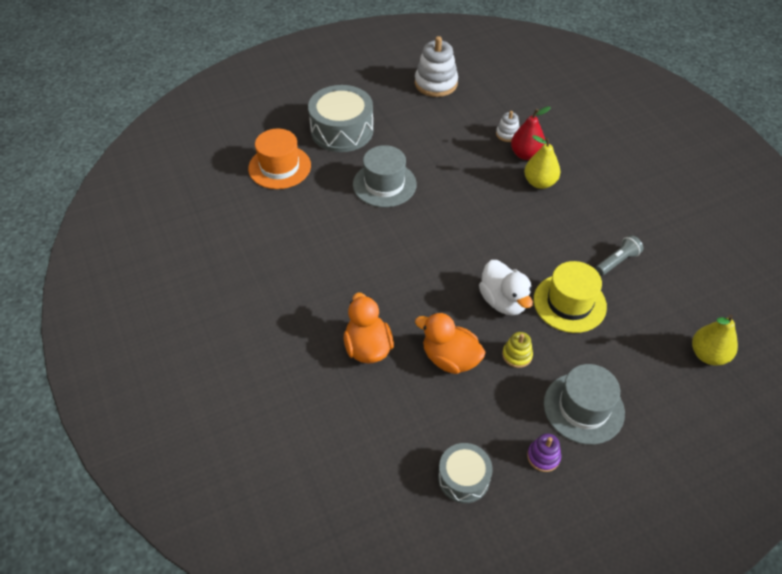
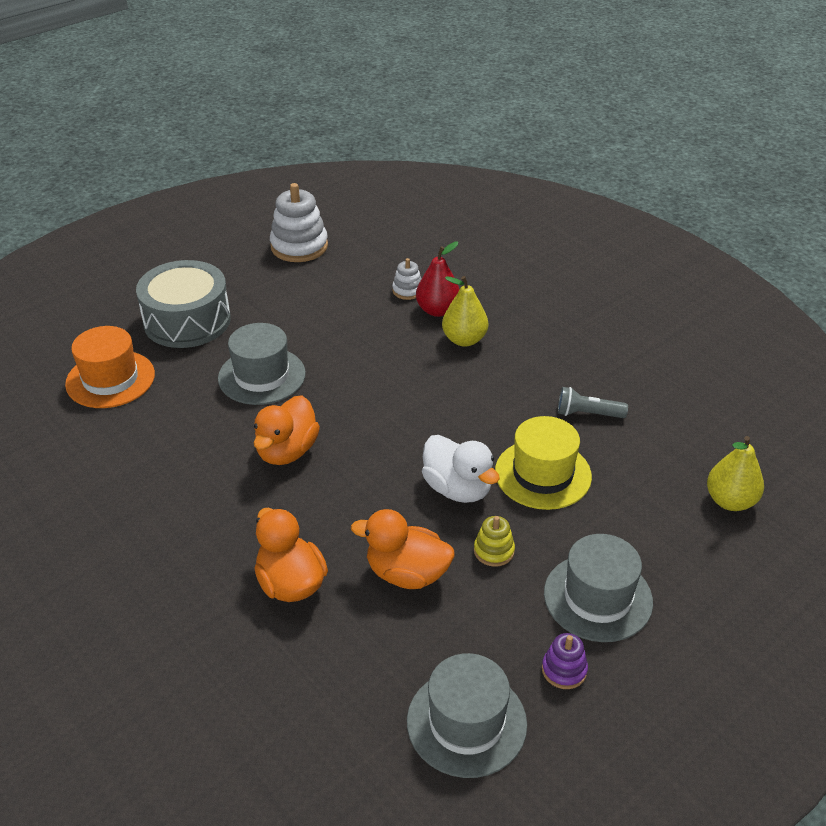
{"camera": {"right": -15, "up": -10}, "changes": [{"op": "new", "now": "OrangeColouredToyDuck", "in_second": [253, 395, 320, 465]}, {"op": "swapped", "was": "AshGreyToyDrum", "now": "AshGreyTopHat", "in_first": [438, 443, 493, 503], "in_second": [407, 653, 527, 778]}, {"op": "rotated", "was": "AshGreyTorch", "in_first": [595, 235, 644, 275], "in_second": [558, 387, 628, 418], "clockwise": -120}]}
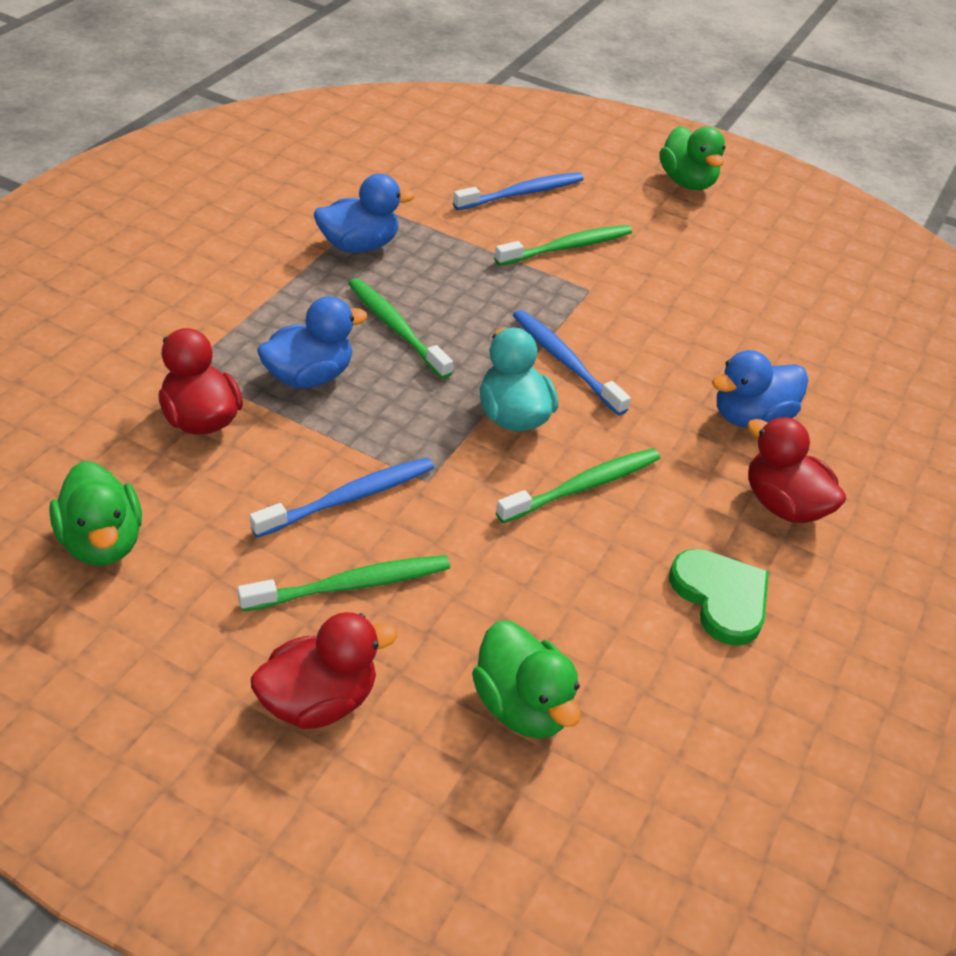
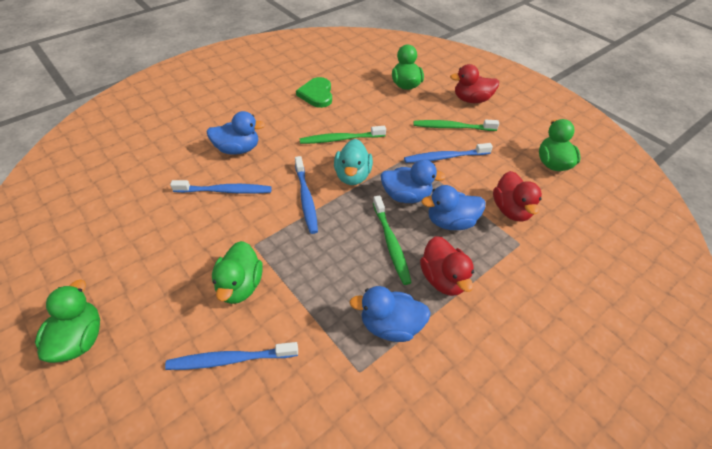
{"camera": {"right": -155, "up": 5}, "changes": [{"op": "new", "now": "CobaltToothBrush", "in_second": [170, 180, 272, 194]}, {"op": "new", "now": "CobaltToyDuck", "in_second": [380, 160, 446, 203]}, {"op": "shifted", "was": "RedToyDuck", "in_first": [747, 417, 846, 523], "in_second": [420, 236, 474, 296]}, {"op": "swapped", "was": "LeafGreenToothBrush", "now": "LeafGreenToyDuck", "in_first": [495, 225, 632, 266], "in_second": [212, 241, 263, 304]}]}
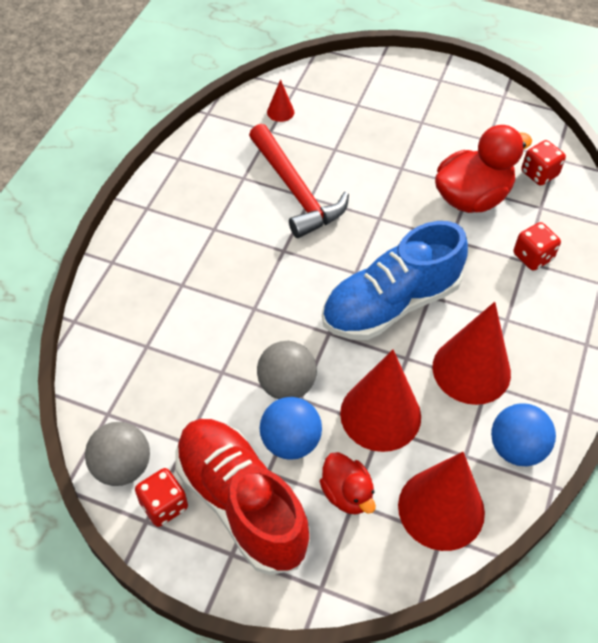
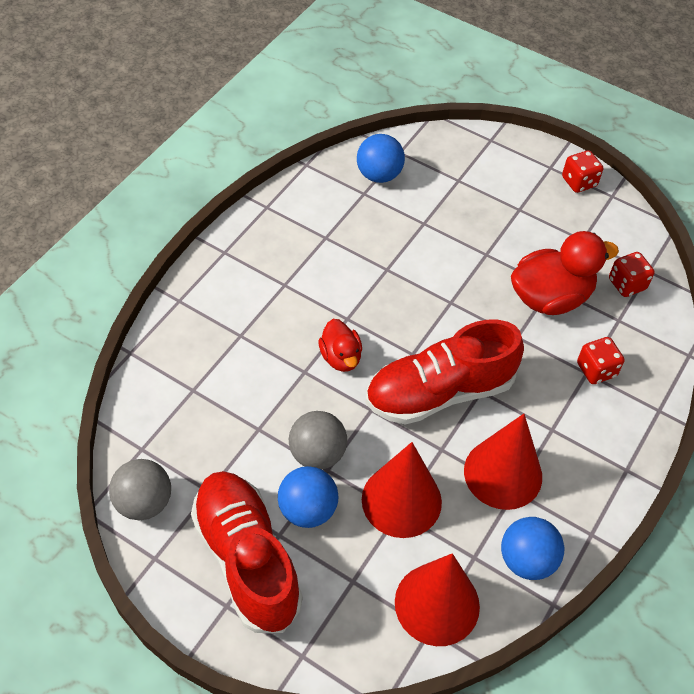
{"camera": {"right": 10, "up": 0}, "changes": [{"op": "gone", "was": "RedCarpenter'sHammer", "in_first": [249, 124, 349, 238]}, {"op": "shifted", "was": "RedDie", "in_first": [135, 468, 188, 527], "in_second": [562, 150, 603, 193]}, {"op": "shifted", "was": "RedToyDuck", "in_first": [319, 452, 376, 514], "in_second": [318, 319, 362, 372]}, {"op": "swapped", "was": "RedConeShape", "now": "CobaltPlayBall", "in_first": [267, 79, 294, 122], "in_second": [357, 134, 405, 183]}, {"op": "repainted", "was": "CobaltShoe", "now": "RedShoe", "in_first": [322, 221, 468, 340], "in_second": [366, 320, 524, 425]}]}
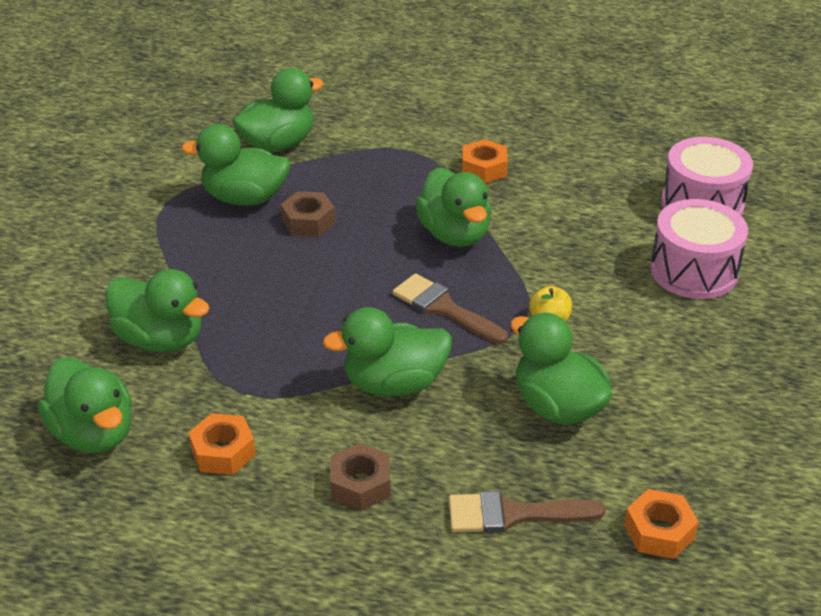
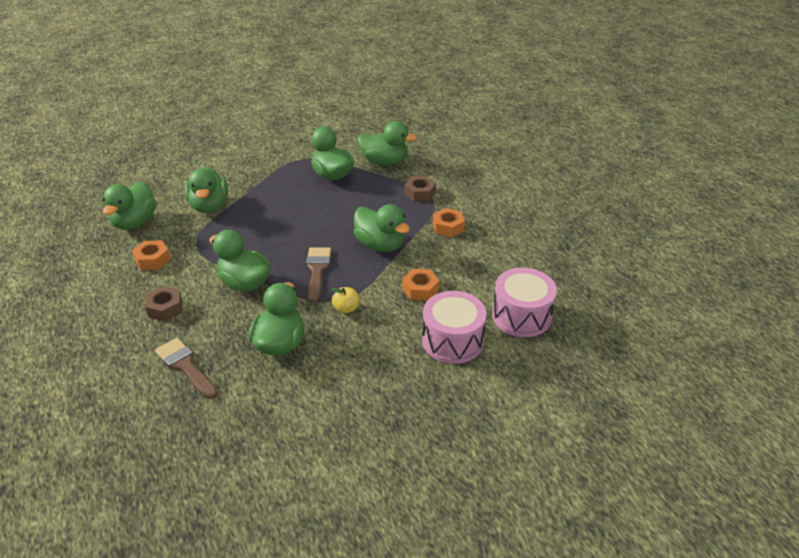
{"camera": {"right": 50, "up": 0}, "changes": [{"op": "shifted", "was": "RussetNut", "in_first": [281, 191, 335, 237], "in_second": [405, 176, 436, 202]}, {"op": "shifted", "was": "OrangeColouredNut", "in_first": [624, 489, 699, 559], "in_second": [402, 269, 439, 301]}, {"op": "rotated", "was": "LeafGreenToyDuck", "in_first": [415, 167, 491, 247], "in_second": [354, 204, 410, 252], "clockwise": -75}]}
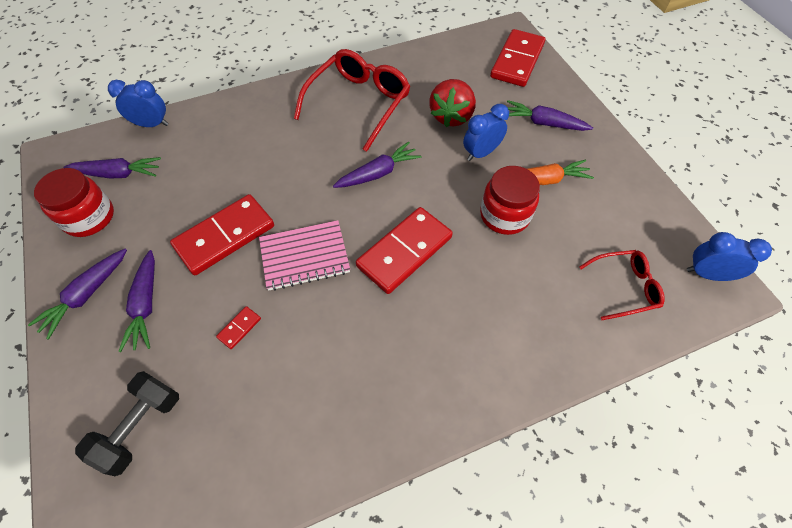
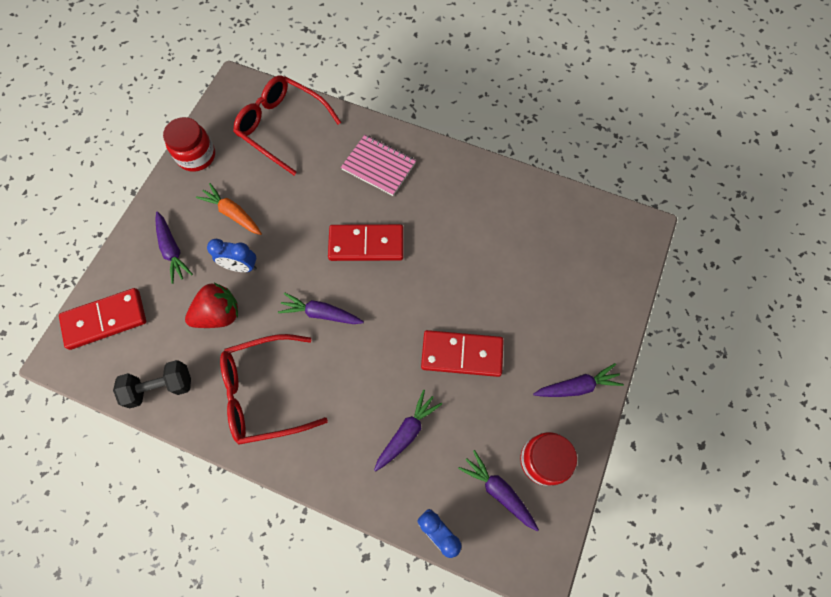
{"camera": {"right": -135, "up": 10}, "changes": [{"op": "gone", "was": "RedDominoTile", "in_first": [216, 306, 261, 349]}, {"op": "gone", "was": "CobaltBedsideClock", "in_first": [687, 232, 772, 281]}, {"op": "shifted", "was": "JetBlackHandWeight", "in_first": [75, 371, 179, 476], "in_second": [113, 360, 191, 408]}, {"op": "shifted", "was": "PurpleCarrot", "in_first": [118, 250, 155, 352], "in_second": [374, 390, 442, 472]}, {"op": "shifted", "was": "RosePinkNotebook", "in_first": [259, 220, 350, 291], "in_second": [341, 135, 416, 196]}, {"op": "shifted", "was": "RedJamJar", "in_first": [480, 166, 540, 235], "in_second": [163, 117, 215, 172]}, {"op": "scaled", "was": "RedEyeglasses", "in_first": [579, 250, 665, 320], "in_second": [233, 75, 341, 175], "ratio": 1.78}]}
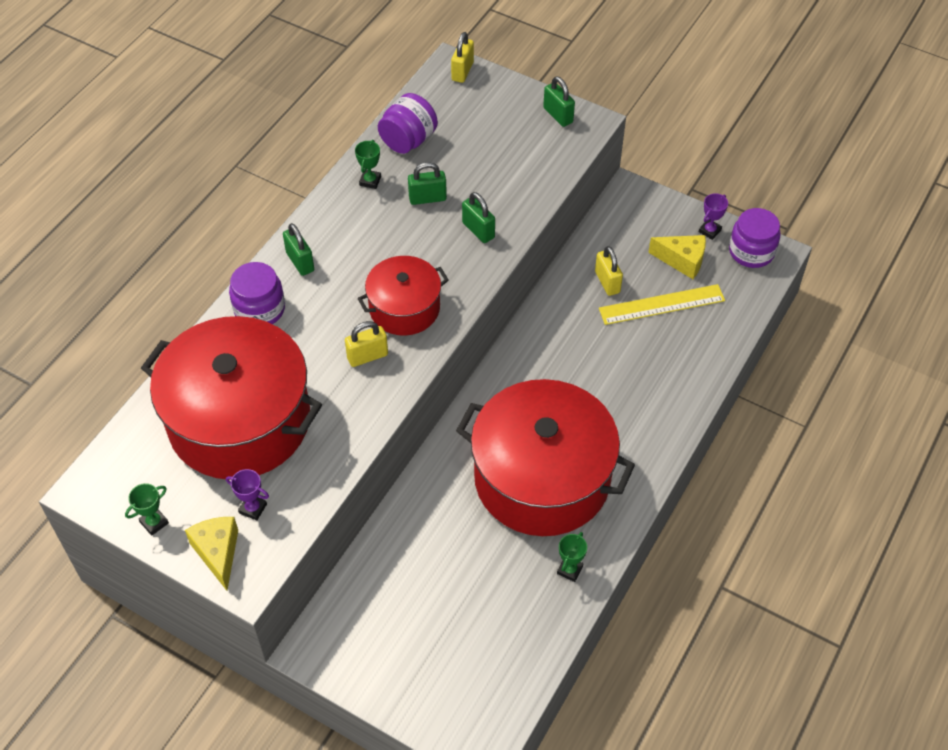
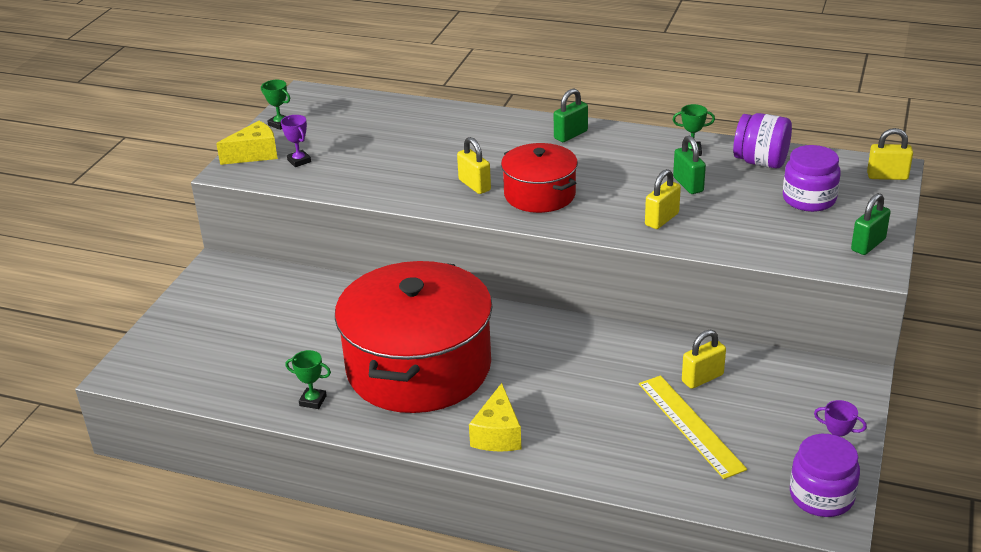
{"camera": {"right": 80, "up": -20}, "changes": [{"op": "gone", "was": "RedPot", "in_first": [141, 316, 322, 480]}, {"op": "shifted", "was": "PurpleJamJar", "in_first": [229, 262, 285, 324], "in_second": [783, 145, 841, 212]}, {"op": "shifted", "was": "YellowPieceOfCheese", "in_first": [648, 235, 706, 279], "in_second": [469, 383, 521, 452]}, {"op": "repainted", "was": "LeafGreenPadlock", "now": "YellowPadlock", "in_first": [462, 192, 495, 243], "in_second": [645, 169, 681, 229]}, {"op": "rotated", "was": "PurpleTrophy", "in_first": [226, 469, 269, 521], "in_second": [281, 115, 311, 167], "clockwise": -45}]}
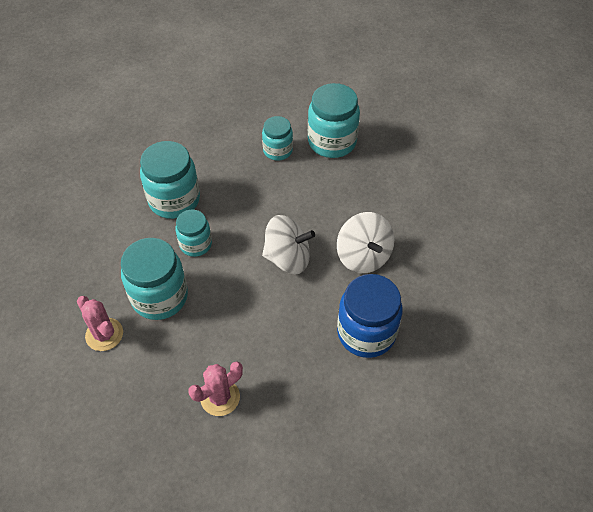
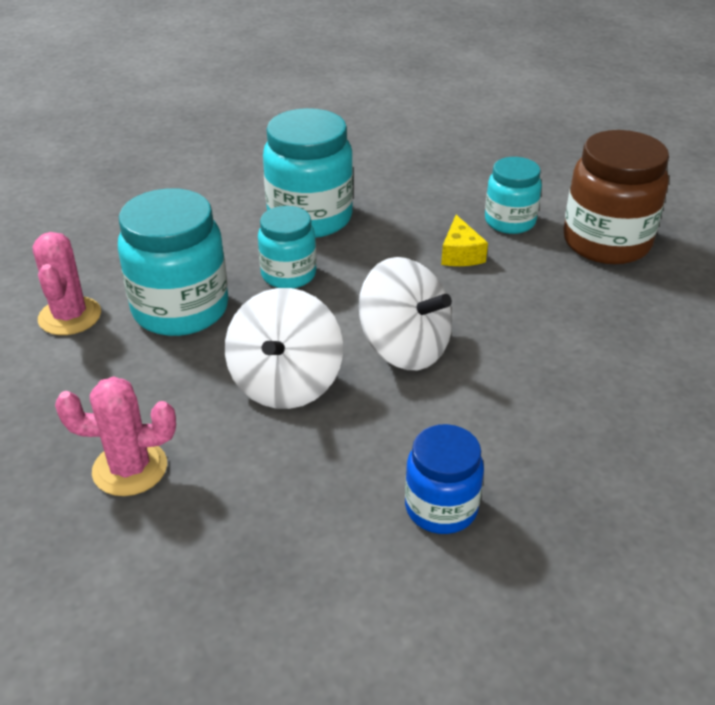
{"camera": {"right": 35, "up": -15}, "changes": [{"op": "new", "now": "YellowPieceOfCheese", "in_second": [441, 215, 488, 266]}, {"op": "shifted", "was": "WhiteToyTop", "in_first": [337, 212, 394, 273], "in_second": [225, 288, 343, 409]}, {"op": "repainted", "was": "TealJamJar", "now": "RussetJamJar", "in_first": [308, 83, 360, 158], "in_second": [563, 130, 669, 264]}, {"op": "scaled", "was": "CobaltJamJar", "in_first": [337, 274, 403, 358], "in_second": [405, 424, 484, 534], "ratio": 0.6}]}
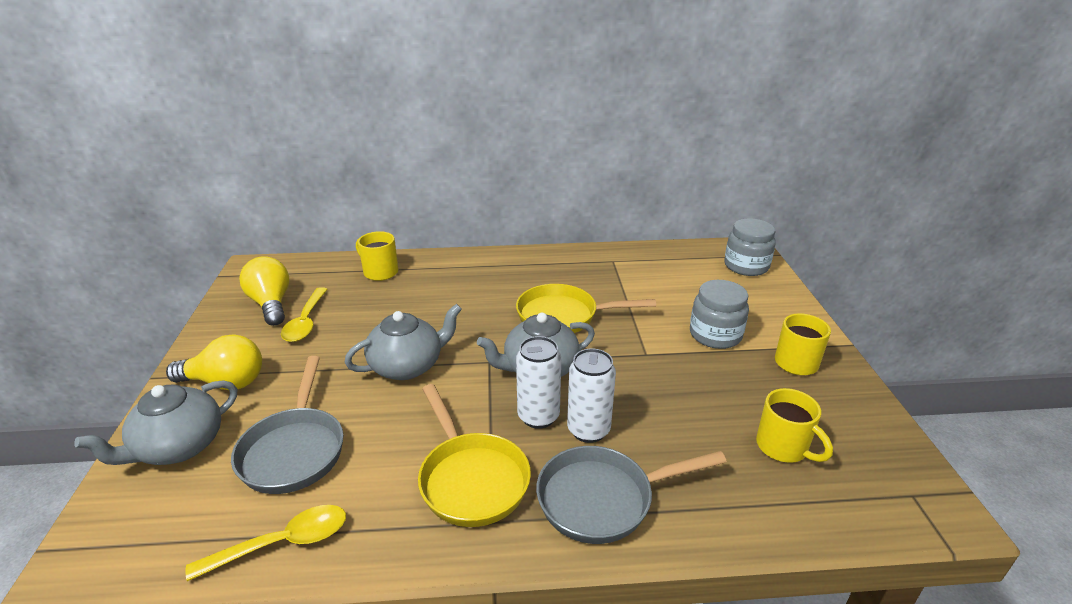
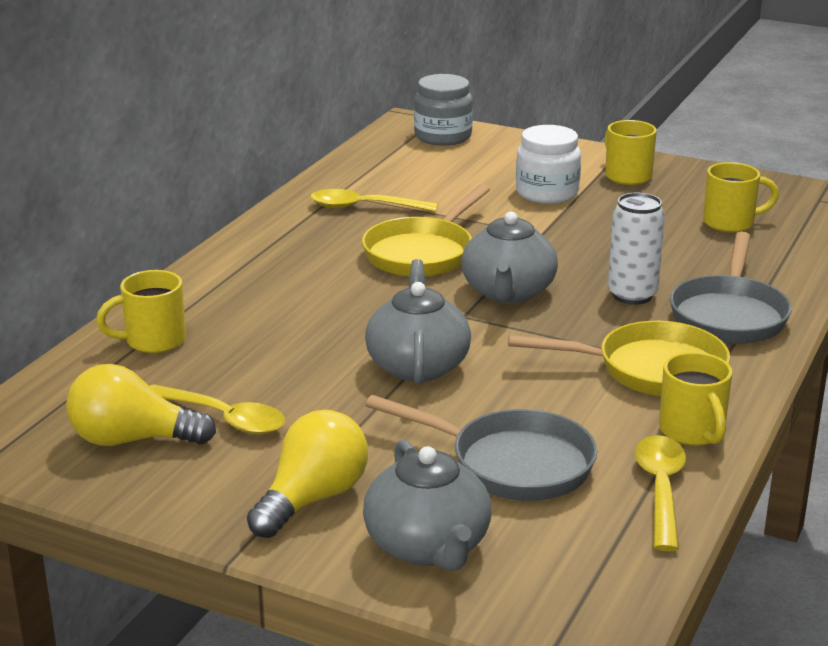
{"camera": {"right": -60, "up": -5}, "changes": [{"op": "gone", "was": "WhiteTin", "in_first": [516, 336, 561, 429]}, {"op": "new", "now": "YellowTablespoon", "in_second": [310, 189, 438, 212]}, {"op": "new", "now": "YellowTeaMug", "in_second": [659, 352, 733, 446]}, {"op": "repainted", "was": "AshGreyJamJar", "now": "WhiteJamJar", "in_first": [690, 280, 749, 349], "in_second": [516, 125, 581, 204]}]}
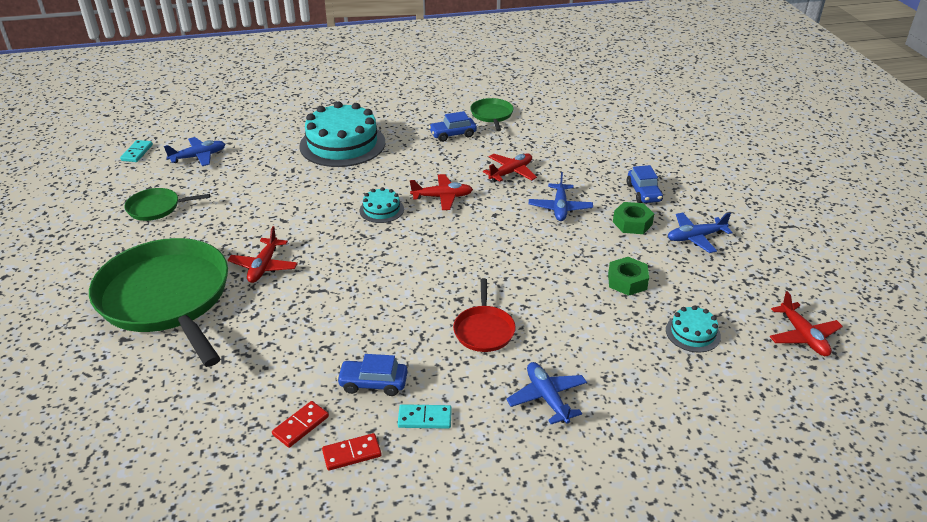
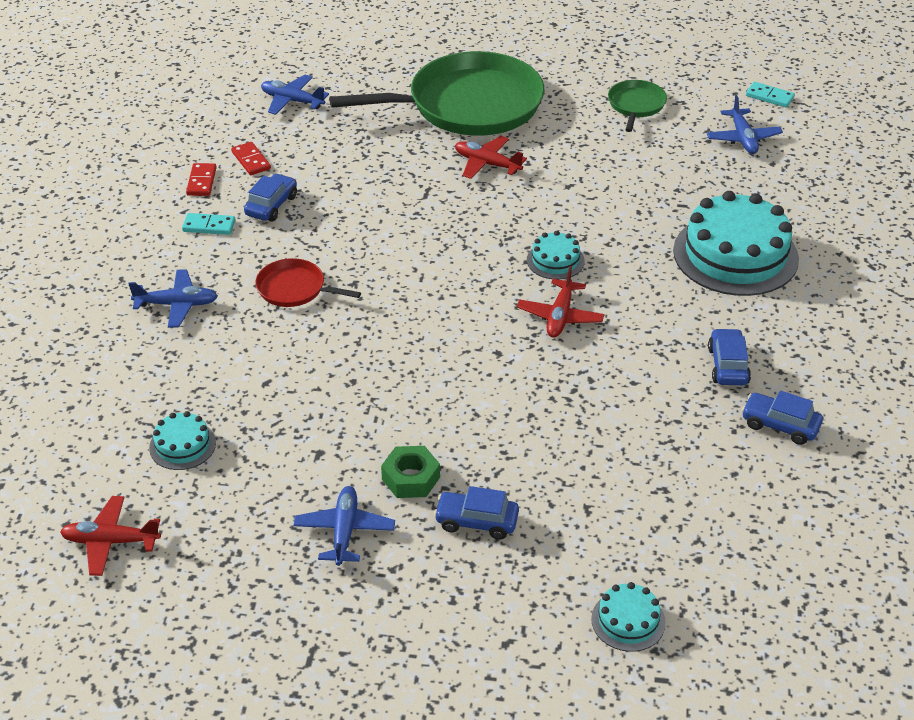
{"camera": {"right": 110, "up": 5}, "changes": [{"op": "gone", "was": "RedPlane", "in_first": [483, 153, 537, 182]}, {"op": "gone", "was": "LeafGreenNut", "in_first": [608, 257, 649, 296]}, {"op": "new", "now": "TealLayerCake", "in_second": [591, 582, 666, 652]}, {"op": "shifted", "was": "CobaltPlane", "in_first": [529, 172, 593, 221], "in_second": [261, 75, 329, 115]}, {"op": "swapped", "was": "LeafGreenFryingPan", "now": "CobaltToyCar", "in_first": [470, 98, 513, 131], "in_second": [742, 391, 823, 445]}, {"op": "rotated", "was": "TealDominoTile", "in_first": [398, 404, 452, 429], "in_second": [182, 213, 236, 235], "clockwise": 75}]}
